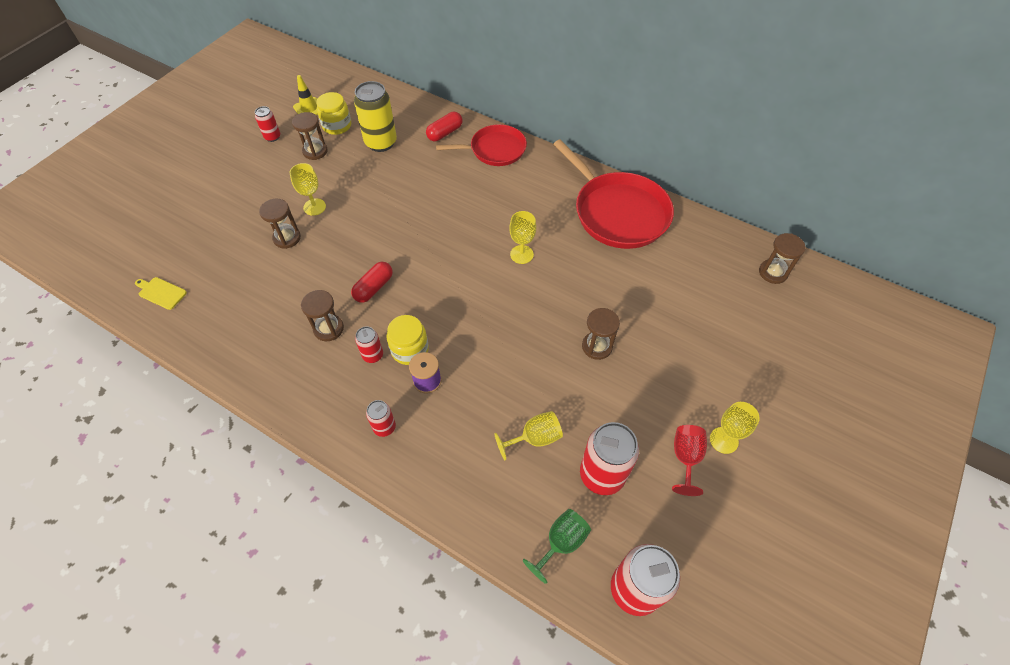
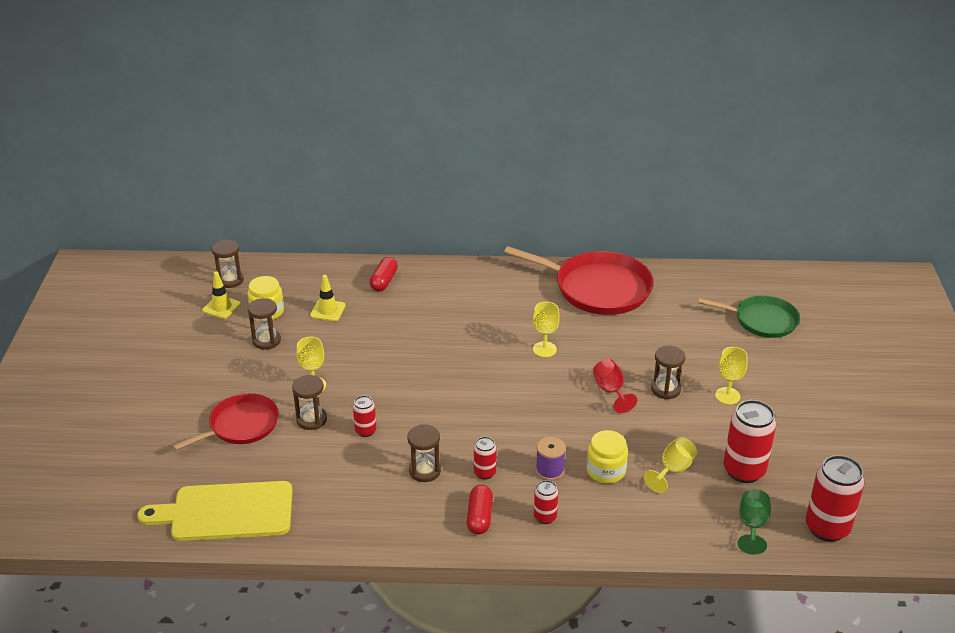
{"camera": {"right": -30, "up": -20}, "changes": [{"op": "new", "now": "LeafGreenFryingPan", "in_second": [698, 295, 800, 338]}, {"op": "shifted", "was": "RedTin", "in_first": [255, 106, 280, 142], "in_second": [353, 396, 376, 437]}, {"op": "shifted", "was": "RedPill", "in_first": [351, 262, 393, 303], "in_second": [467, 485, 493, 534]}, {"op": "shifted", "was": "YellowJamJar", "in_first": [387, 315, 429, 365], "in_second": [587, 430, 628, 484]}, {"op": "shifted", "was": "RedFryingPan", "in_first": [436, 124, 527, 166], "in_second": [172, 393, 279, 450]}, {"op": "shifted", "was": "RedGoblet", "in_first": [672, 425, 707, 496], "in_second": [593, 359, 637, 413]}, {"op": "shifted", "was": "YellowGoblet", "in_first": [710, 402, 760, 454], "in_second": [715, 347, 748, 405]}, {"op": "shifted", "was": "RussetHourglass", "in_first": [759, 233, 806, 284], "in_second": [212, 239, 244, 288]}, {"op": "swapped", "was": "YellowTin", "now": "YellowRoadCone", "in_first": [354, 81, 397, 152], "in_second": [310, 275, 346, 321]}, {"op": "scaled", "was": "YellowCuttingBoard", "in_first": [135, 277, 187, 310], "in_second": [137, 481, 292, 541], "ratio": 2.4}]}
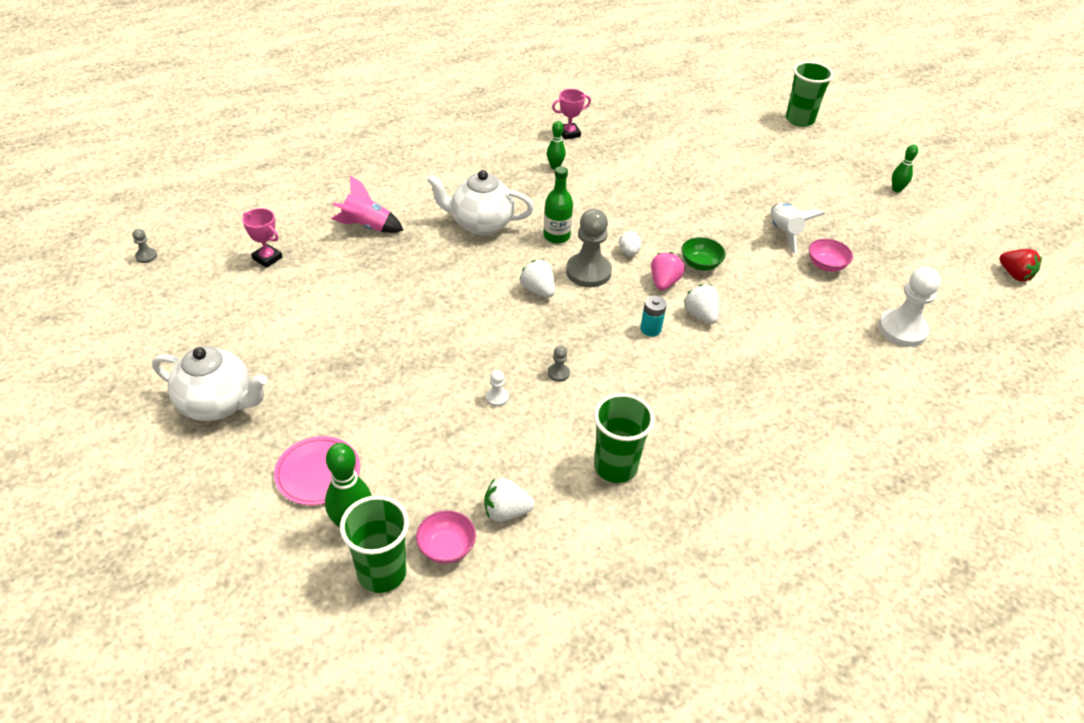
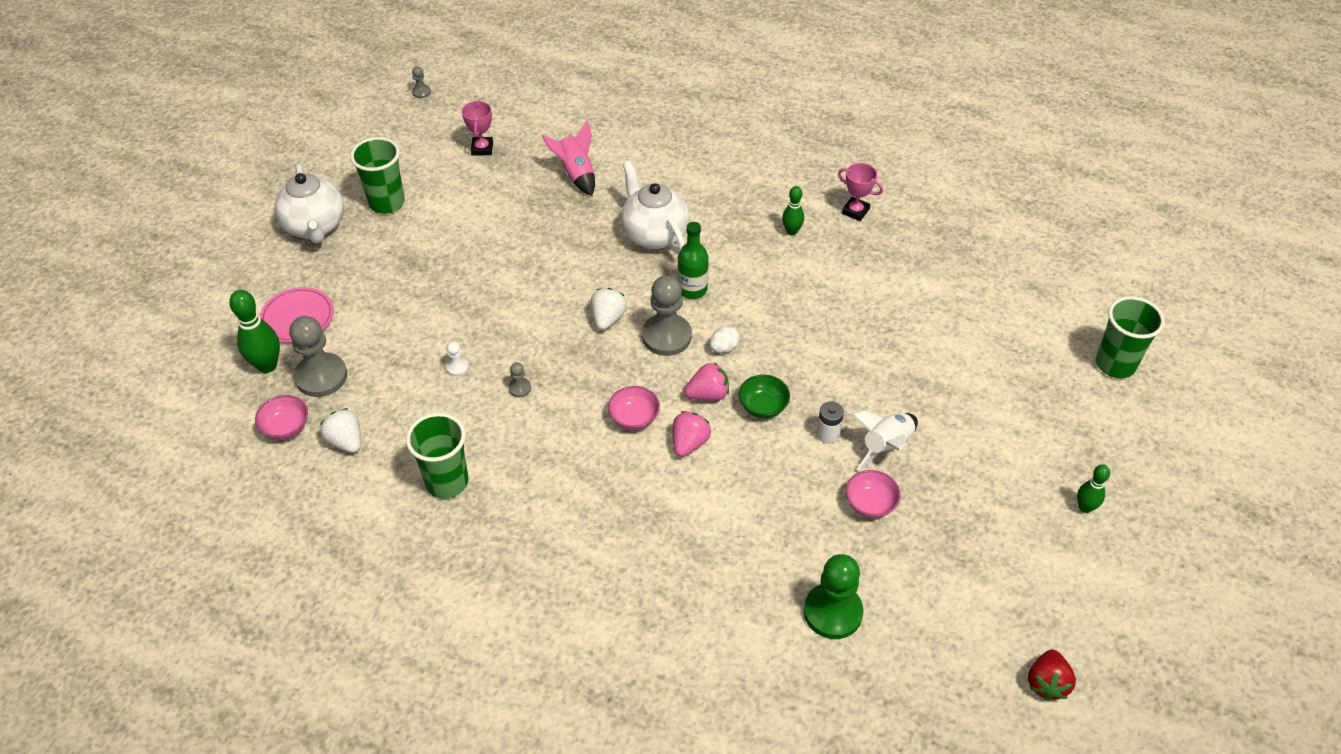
{"camera": {"right": 55, "up": 5}, "changes": [{"op": "new", "now": "AshGreyGamePawn", "in_second": [289, 316, 347, 397]}, {"op": "new", "now": "WhiteAaBattery", "in_second": [816, 401, 844, 444]}, {"op": "shifted", "was": "LeafGreenTumbler", "in_first": [340, 495, 409, 593], "in_second": [350, 137, 405, 214]}, {"op": "swapped", "was": "TealAaBattery", "now": "RosePinkDeepDish", "in_first": [641, 296, 667, 336], "in_second": [608, 386, 660, 430]}, {"op": "repainted", "was": "WhiteToyStrawberry", "now": "RosePinkToyStrawberry", "in_first": [683, 284, 719, 324], "in_second": [673, 411, 711, 457]}, {"op": "repainted", "was": "WhiteGamePawn", "now": "LeafGreenGamePawn", "in_first": [879, 267, 941, 347], "in_second": [804, 554, 863, 639]}]}
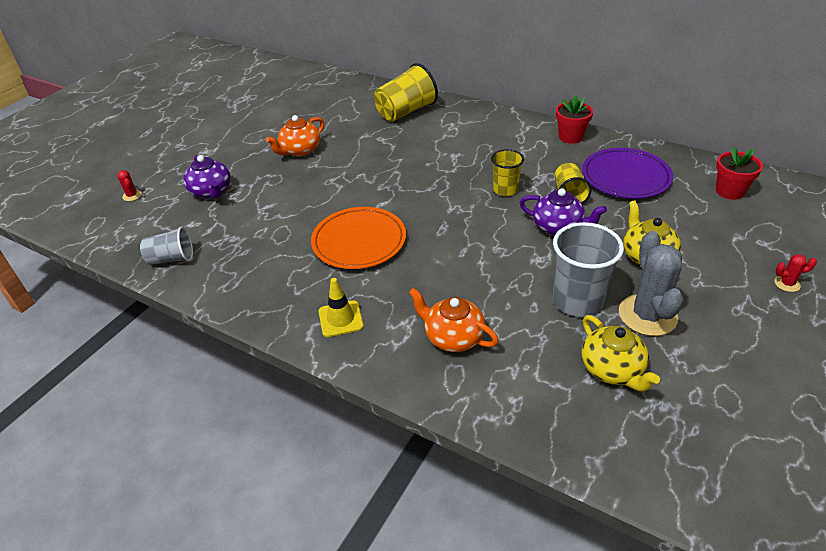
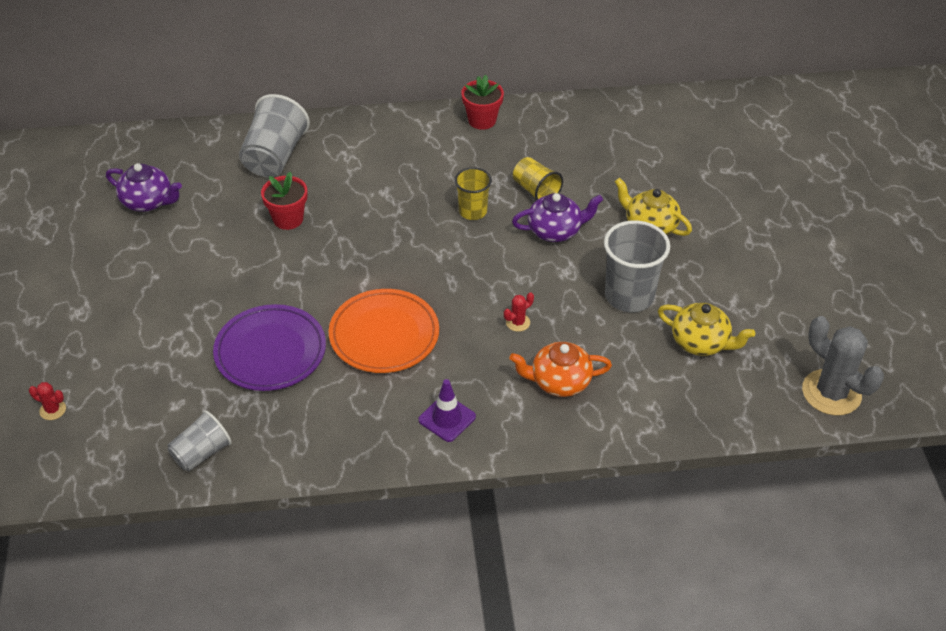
{"camera": {"right": -40, "up": 5}, "changes": [{"op": "gone", "was": "OrangeColouredChinaTeapot", "in_first": [266, 115, 324, 157]}, {"op": "shifted", "was": "PurpleChinaTeapot", "in_first": [184, 155, 231, 199], "in_second": [106, 163, 182, 212]}, {"op": "shifted", "was": "PurplePlate", "in_first": [582, 148, 673, 199], "in_second": [213, 304, 326, 391]}, {"op": "shifted", "was": "AshGreyPricklyPlant", "in_first": [619, 231, 683, 336], "in_second": [802, 316, 884, 416]}, {"op": "shifted", "was": "RedPottedPlant", "in_first": [716, 146, 763, 200], "in_second": [261, 172, 307, 230]}, {"op": "shifted", "was": "RedPricklyPlant", "in_first": [774, 254, 817, 292], "in_second": [504, 292, 534, 332]}, {"op": "repainted", "was": "YellowRoadCone", "now": "PurpleRoadCone", "in_first": [319, 278, 364, 337], "in_second": [418, 379, 476, 442]}, {"op": "repainted", "was": "YellowTumbler", "now": "AshGreyTumbler", "in_first": [374, 63, 438, 122], "in_second": [239, 94, 310, 177]}]}
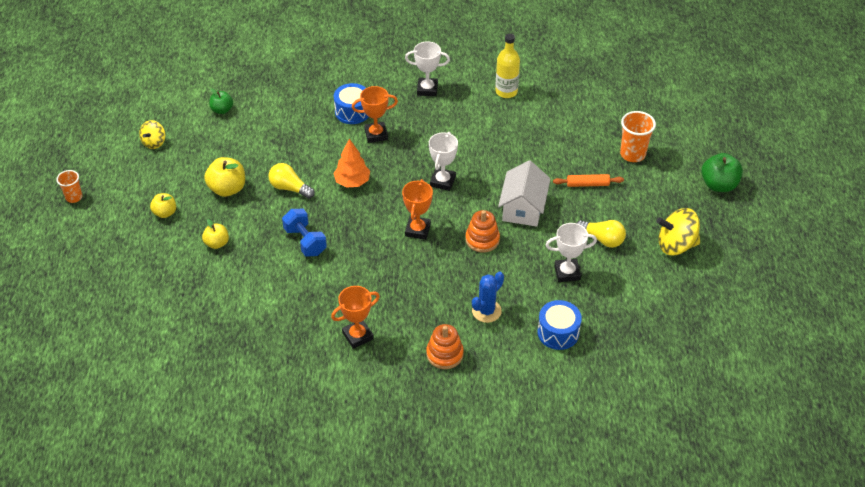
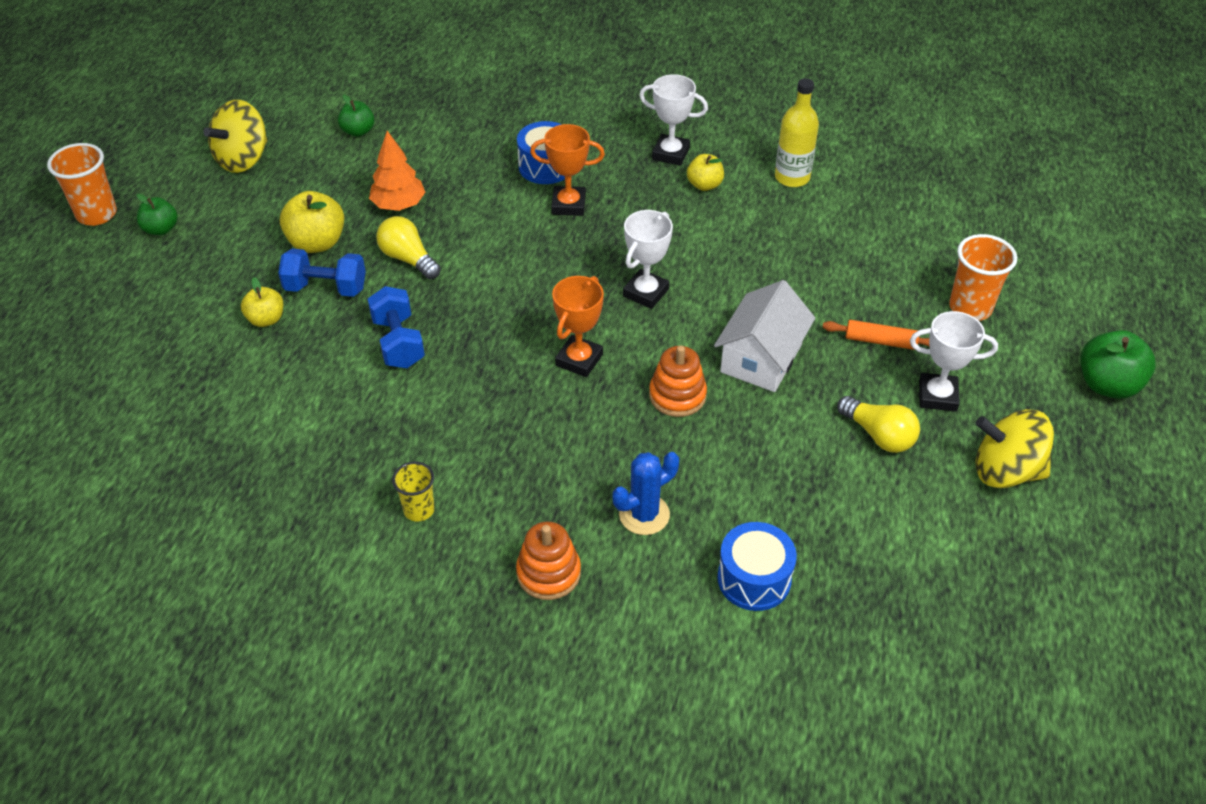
{"camera": {"right": 15, "up": 0}, "changes": [{"op": "new", "now": "LeafGreenApple", "in_second": [137, 194, 178, 235]}, {"op": "new", "now": "CobaltHandWeight", "in_second": [278, 249, 366, 297]}, {"op": "shifted", "was": "YellowApple", "in_first": [150, 193, 176, 218], "in_second": [687, 154, 724, 191]}, {"op": "shifted", "was": "OrangeColouredToyTree", "in_first": [334, 139, 370, 188], "in_second": [369, 131, 425, 211]}, {"op": "shifted", "was": "WhiteTrophy", "in_first": [546, 223, 597, 282], "in_second": [910, 311, 998, 412]}, {"op": "swapped", "was": "OrangeColouredTrophy", "now": "YellowTumbler", "in_first": [331, 286, 380, 349], "in_second": [392, 462, 435, 522]}, {"op": "scaled", "was": "OrangeColouredTumbler", "in_first": [56, 170, 83, 203], "in_second": [47, 143, 117, 226], "ratio": 1.59}, {"op": "scaled", "was": "YellowToyTop", "in_first": [139, 120, 165, 149], "in_second": [203, 100, 267, 173], "ratio": 1.64}]}
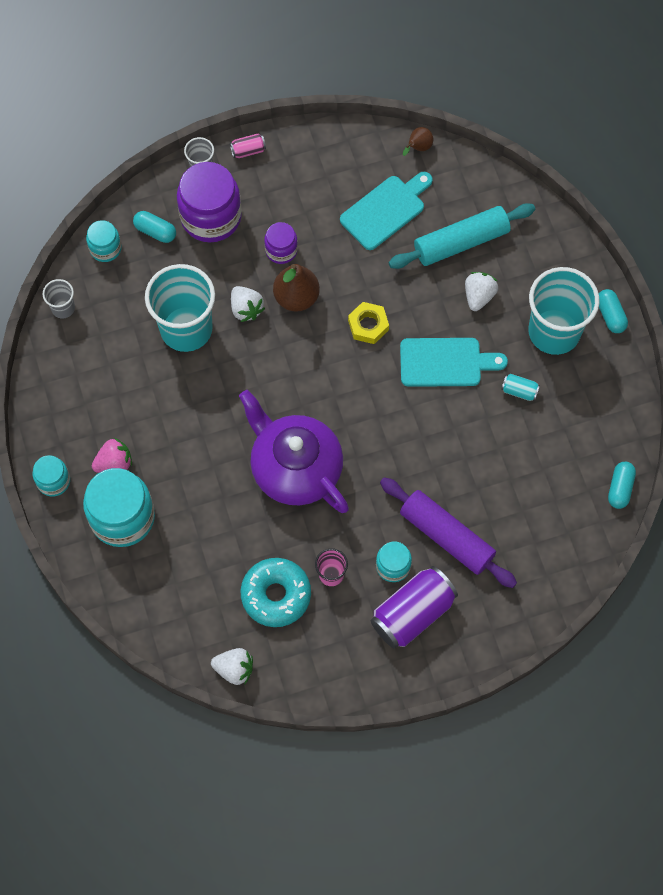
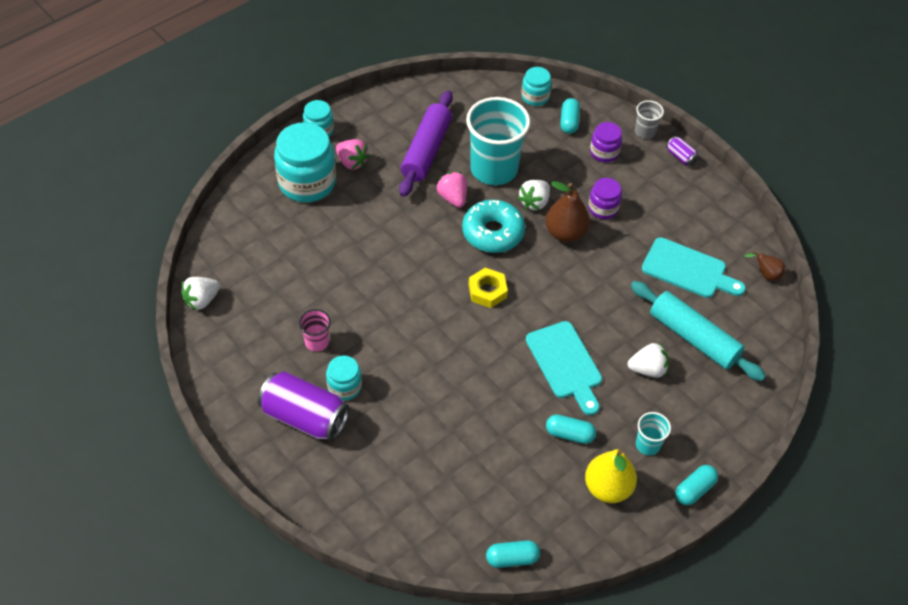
{"camera": {"right": 65, "up": -15}, "changes": [{"op": "gone", "was": "AshGreyTumbler", "in_first": [43, 279, 75, 318]}, {"op": "gone", "was": "PurpleChinaTeapot", "in_first": [239, 390, 349, 513]}, {"op": "new", "now": "RosePinkToyStrawberry", "in_second": [436, 172, 467, 208]}, {"op": "new", "now": "YellowToyPear", "in_second": [585, 449, 637, 503]}, {"op": "shifted", "was": "TealDoughnut", "in_first": [240, 558, 311, 627], "in_second": [462, 200, 525, 253]}, {"op": "shifted", "was": "YellowNut", "in_first": [348, 302, 389, 344], "in_second": [469, 268, 508, 308]}, {"op": "shifted", "was": "PurpleRollingPin", "in_first": [380, 477, 517, 588], "in_second": [399, 90, 453, 197]}, {"op": "swapped", "was": "TealTin", "now": "TealPill", "in_first": [501, 374, 540, 401], "in_second": [546, 414, 596, 444]}, {"op": "repainted", "was": "RosePinkTin", "now": "PurpleTin", "in_first": [230, 134, 266, 158], "in_second": [666, 136, 699, 166]}, {"op": "rotated", "was": "WhiteToyStrawberry", "in_first": [211, 648, 253, 685], "in_second": [181, 277, 220, 310], "clockwise": 60}, {"op": "scaled", "was": "PurpleJamJar", "in_first": [177, 162, 242, 242], "in_second": [590, 122, 622, 162], "ratio": 0.52}, {"op": "scaled", "was": "TealTumbler", "in_first": [529, 267, 599, 355], "in_second": [636, 412, 671, 455], "ratio": 0.46}]}
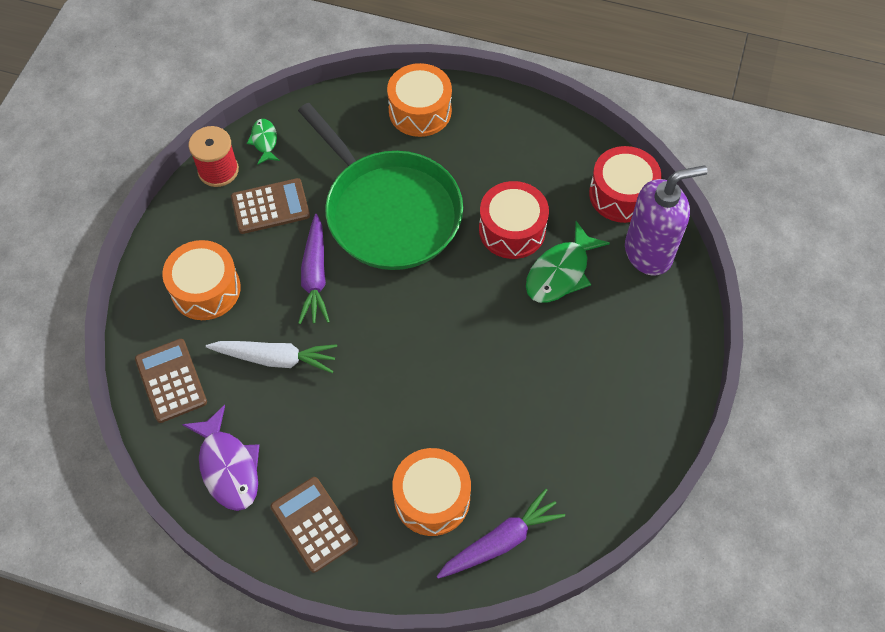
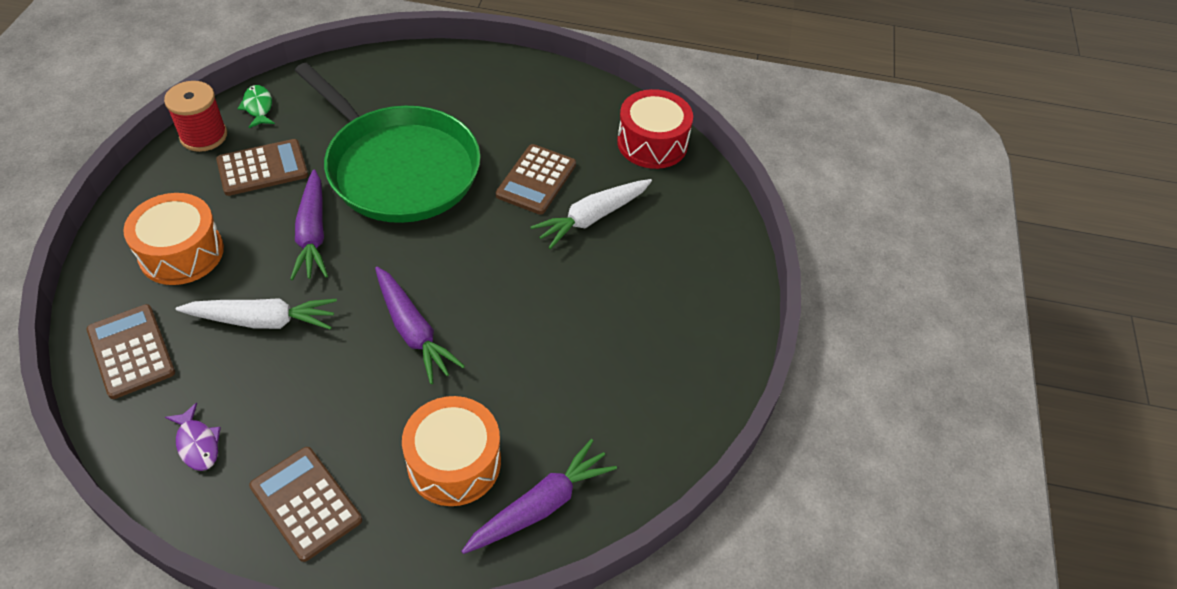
{"camera": {"right": -10, "up": -10}, "changes": [{"op": "gone", "was": "OrangeColouredToyDrum", "in_first": [387, 63, 452, 137]}, {"op": "gone", "was": "PurpleSoapPump", "in_first": [625, 165, 708, 276]}, {"op": "new", "now": "PurpleCarrot", "in_second": [375, 267, 465, 384]}, {"op": "swapped", "was": "RedToyDrum", "now": "RussetAddingMachine", "in_first": [479, 181, 549, 259], "in_second": [496, 144, 576, 215]}, {"op": "swapped", "was": "LeafGreenFish", "now": "WhiteCarrot", "in_first": [526, 221, 610, 303], "in_second": [531, 179, 652, 249]}, {"op": "scaled", "was": "PurpleFish", "in_first": [182, 405, 260, 511], "in_second": [165, 403, 221, 471], "ratio": 0.57}]}
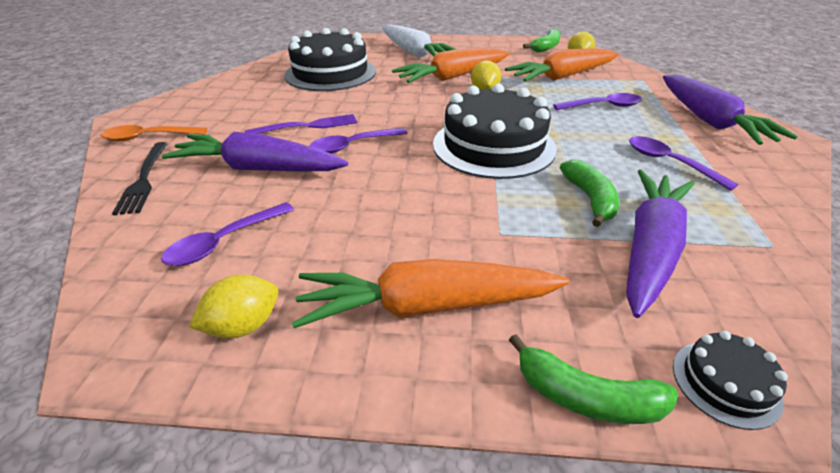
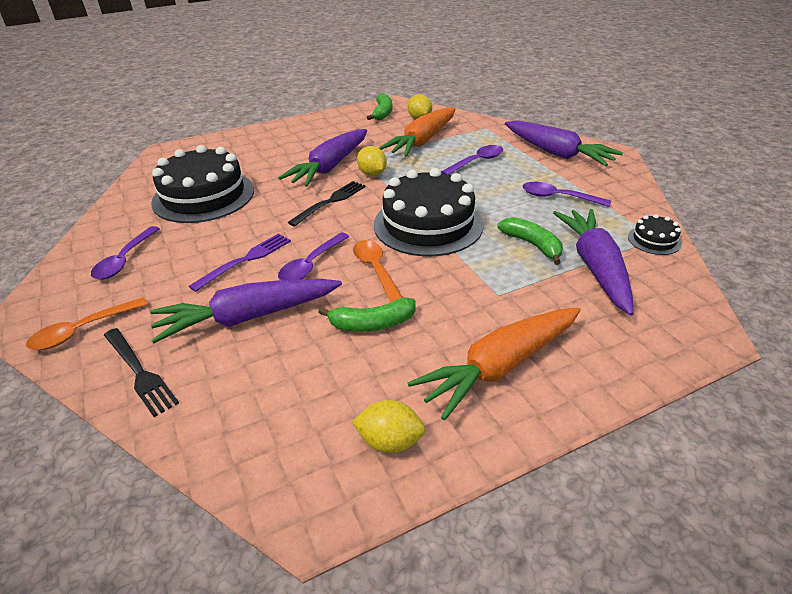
{"camera": {"right": -30, "up": 0}, "changes": [{"op": "gone", "was": "WhiteCarrot", "in_first": [382, 25, 455, 58]}, {"op": "new", "now": "JetBlackDinnerFork", "in_second": [287, 181, 366, 227]}, {"op": "new", "now": "OrangeColouredTablespoon", "in_second": [353, 240, 403, 302]}, {"op": "shifted", "was": "PurpleTablespoon", "in_first": [161, 202, 294, 266], "in_second": [91, 226, 160, 280]}, {"op": "shifted", "was": "LeafGreenBanana", "in_first": [509, 334, 678, 424], "in_second": [318, 297, 416, 332]}, {"op": "shifted", "was": "JetBlackLayerCake", "in_first": [673, 331, 788, 430], "in_second": [628, 214, 682, 255]}, {"op": "repainted", "was": "OrangeColouredCarrot", "now": "PurpleCarrot", "in_first": [392, 48, 510, 83], "in_second": [278, 129, 367, 187]}, {"op": "rotated", "was": "YellowToyLemon", "in_first": [189, 275, 278, 338], "in_second": [352, 400, 426, 453], "clockwise": 75}]}
